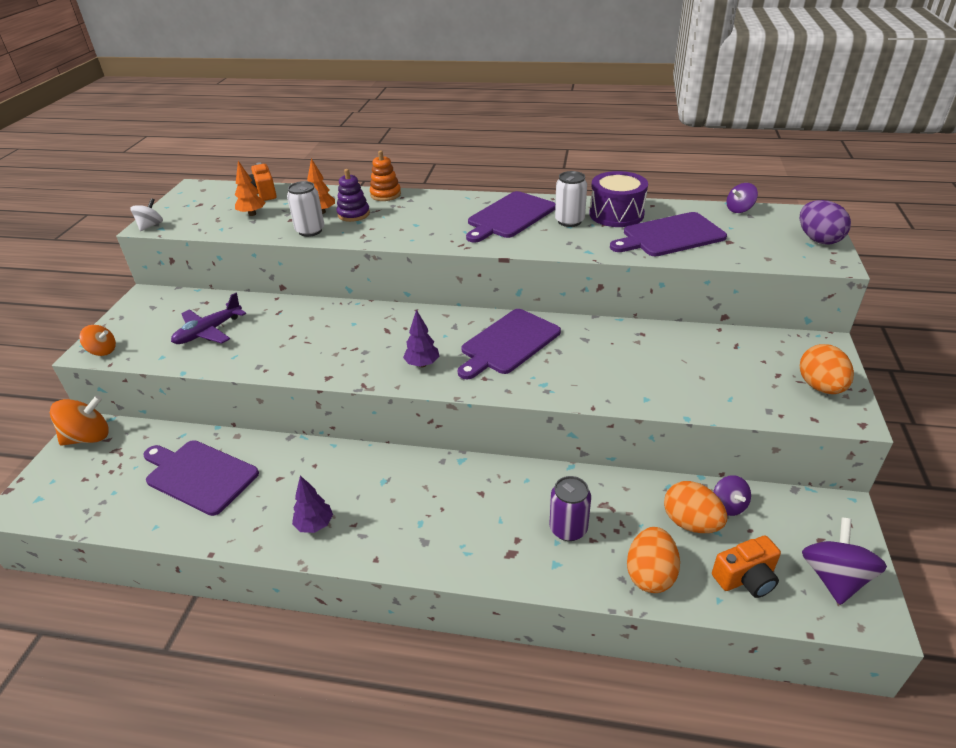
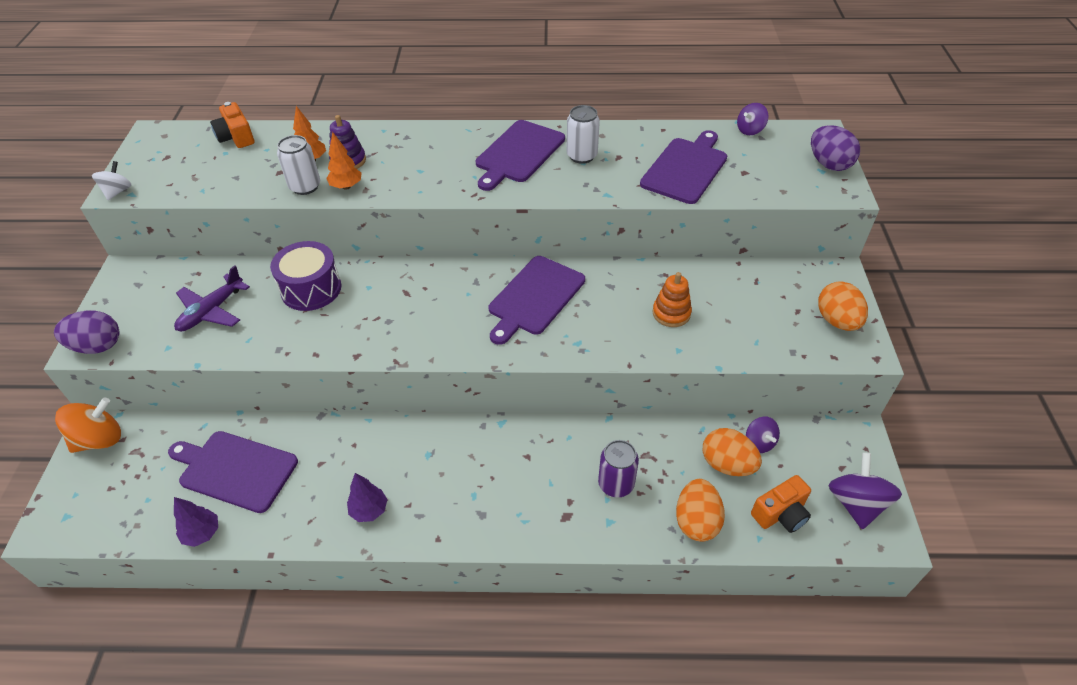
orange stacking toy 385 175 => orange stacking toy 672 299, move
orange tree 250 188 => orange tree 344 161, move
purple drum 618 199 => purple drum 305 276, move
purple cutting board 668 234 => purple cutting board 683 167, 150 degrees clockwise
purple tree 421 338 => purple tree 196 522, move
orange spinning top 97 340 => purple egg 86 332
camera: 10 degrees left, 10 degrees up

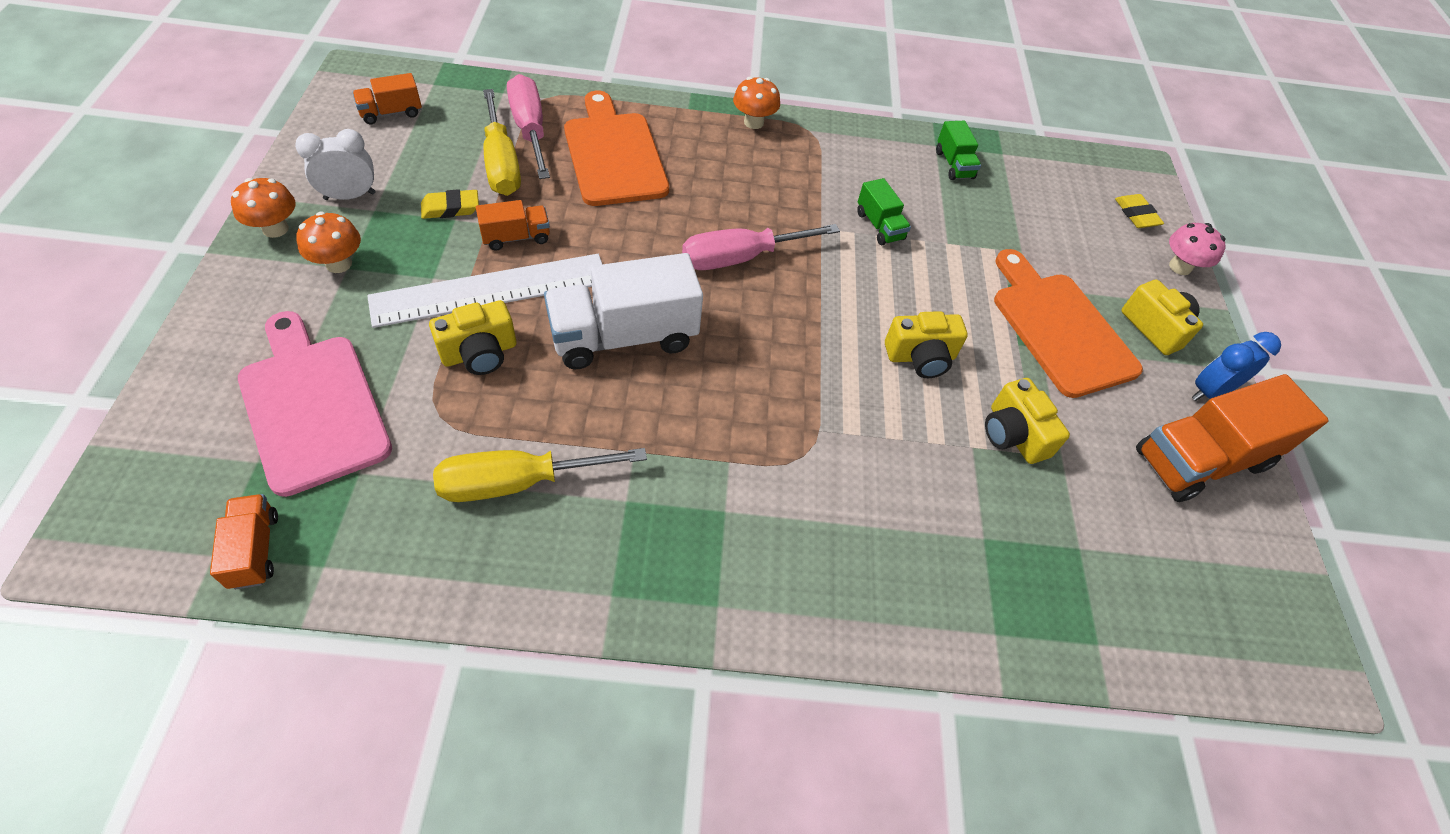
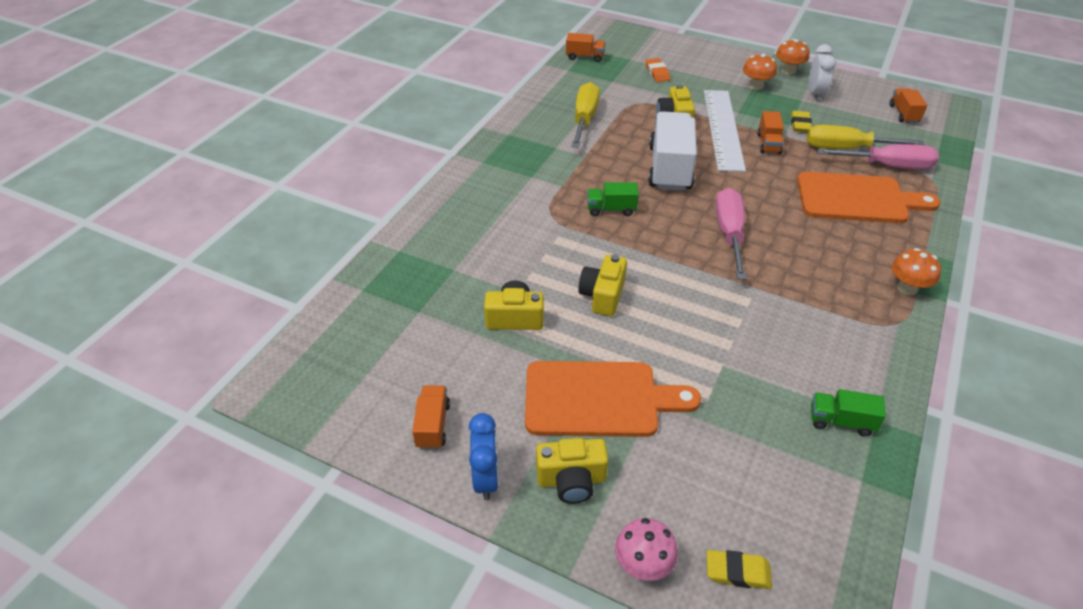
green truck 884 211 => green truck 613 199, move
pink cutting board 315 404 => orange eraser 657 70
orange truck 1232 438 => orange truck 431 417, x0.50
camera: 120 degrees right, 10 degrees down

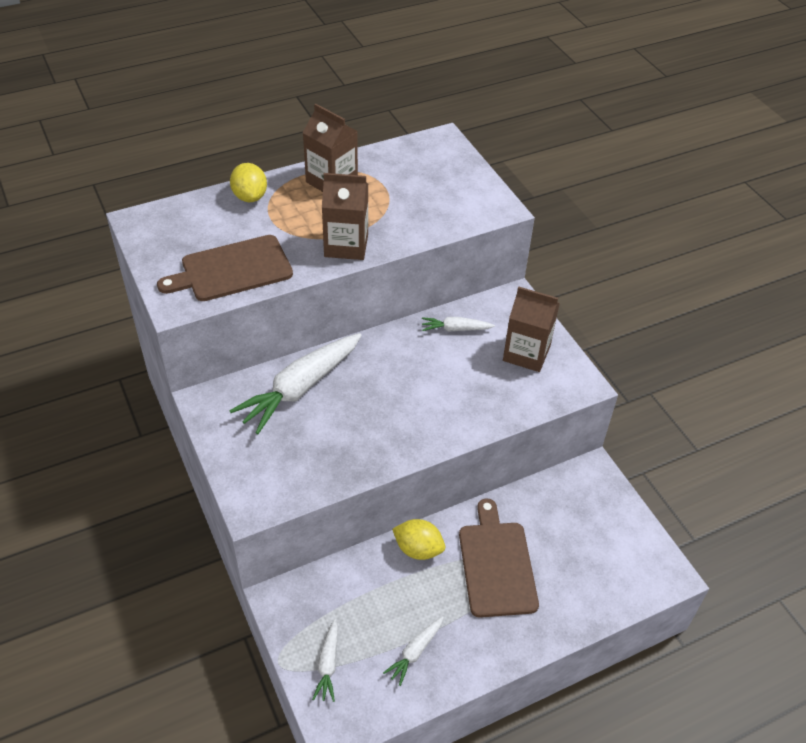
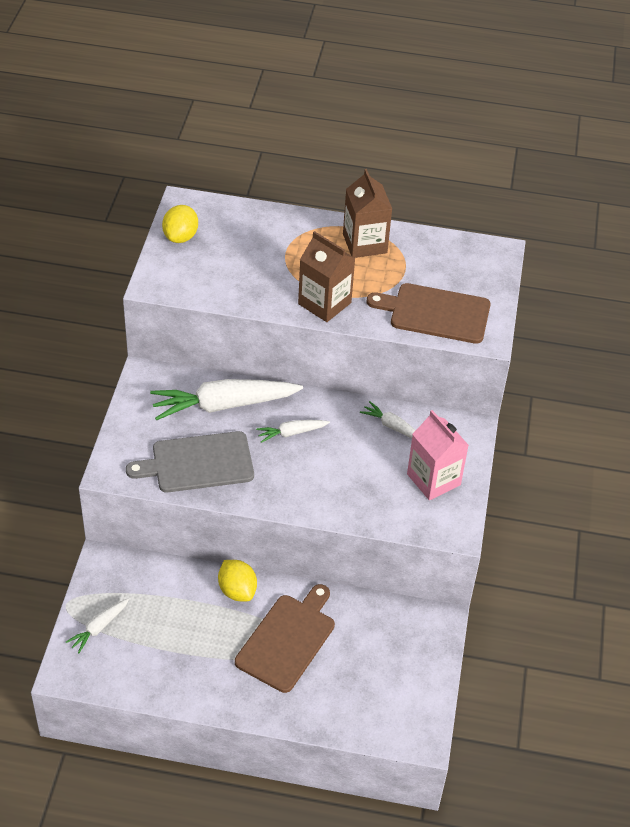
yellow lemon 248 182 => yellow lemon 180 224, move
brown cutting board 225 268 => brown cutting board 429 313, move
brown carton 531 329 => pink carton 438 455
white carrot 413 651 => white carrot 293 431, move
nothing => grey cutting board 190 461
camera: 35 degrees right, 0 degrees up

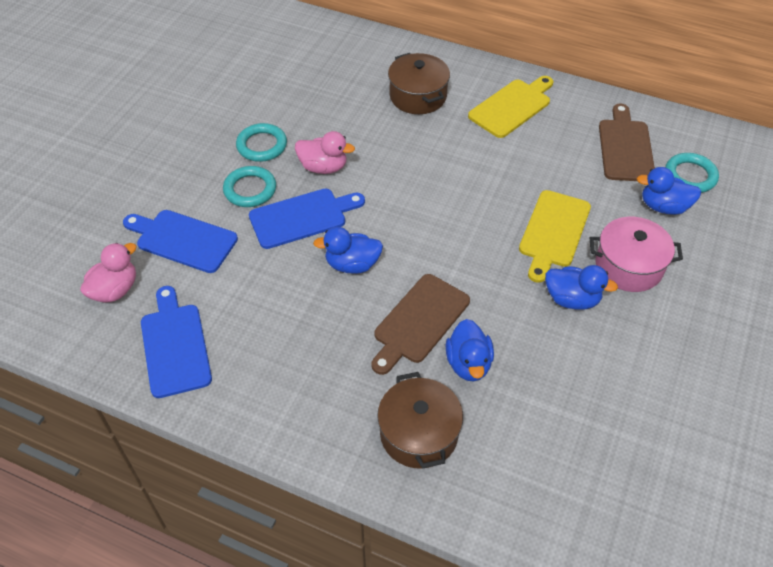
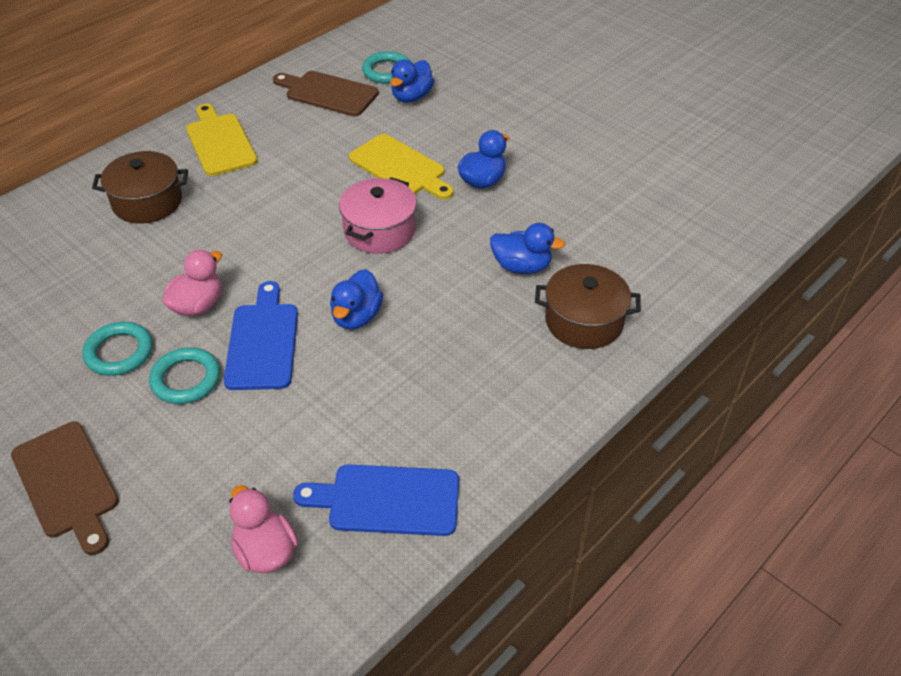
blue cutting board 180 241 => nothing
pink pot 636 254 => pink pot 378 215, move
brown cutting board 420 324 => brown cutting board 65 488, move
camera: 70 degrees left, 5 degrees down

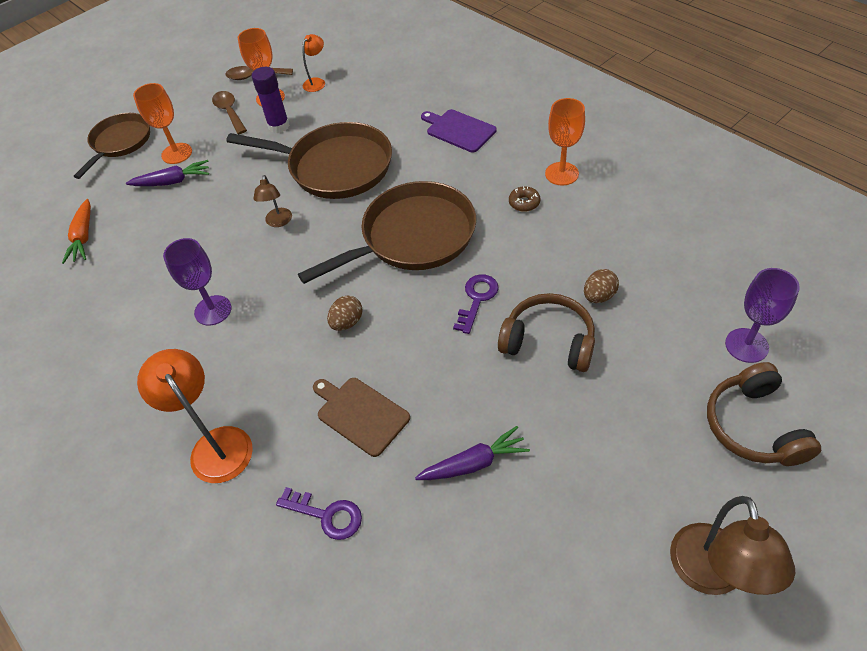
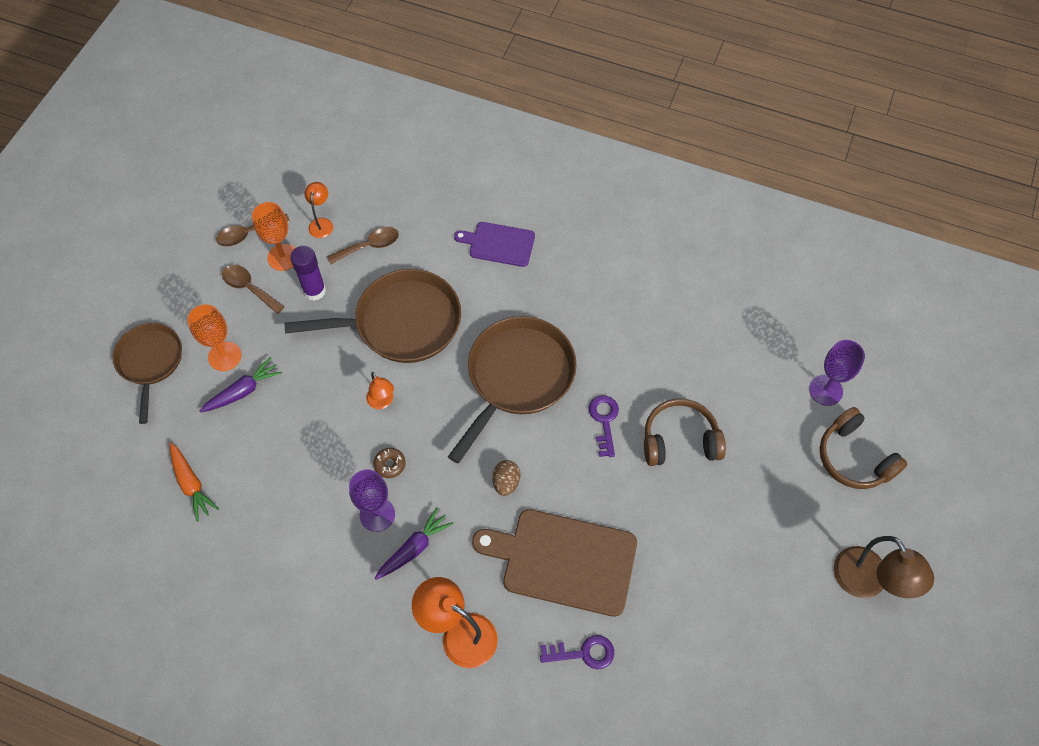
orange goblet 565 141 => nothing
brown lamp 272 201 => orange lamp 380 390
brown donut 524 199 => brown donut 389 463, move
brown egg 601 286 => nothing
brown cutting board 361 417 => brown cutting board 554 563, x1.75
purple carrot 472 453 => purple carrot 414 543, move
nothing => brown spoon 363 245
camera: 30 degrees left, 10 degrees up

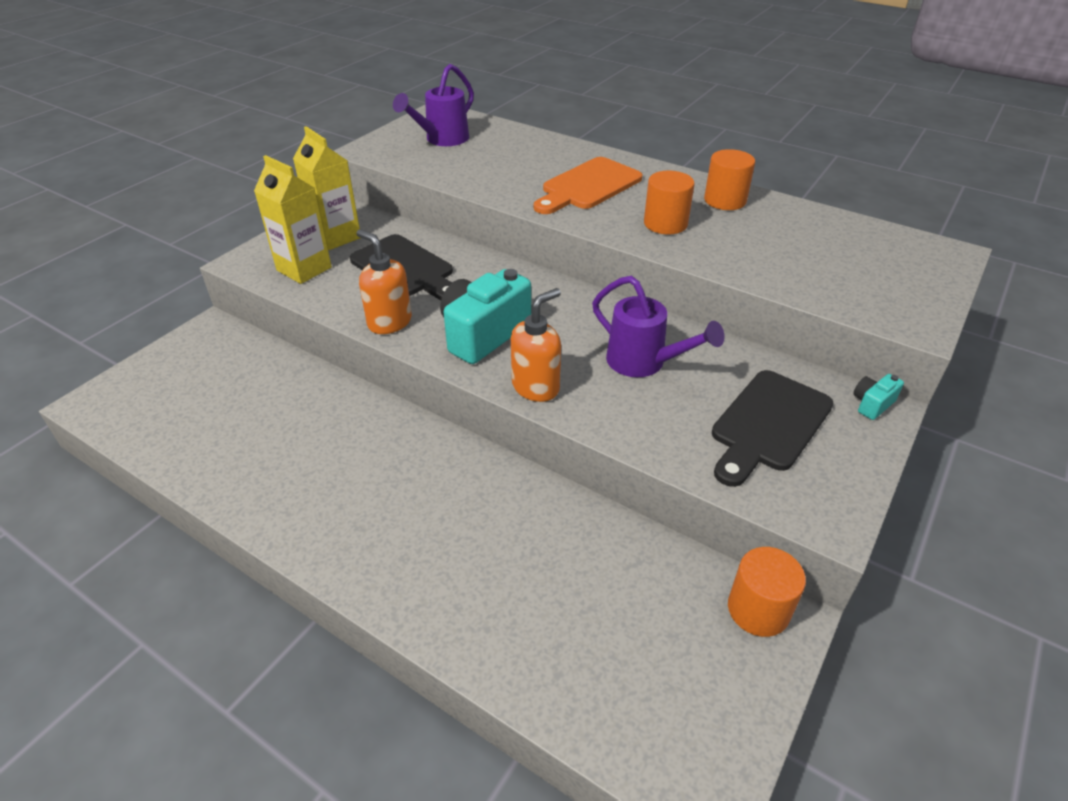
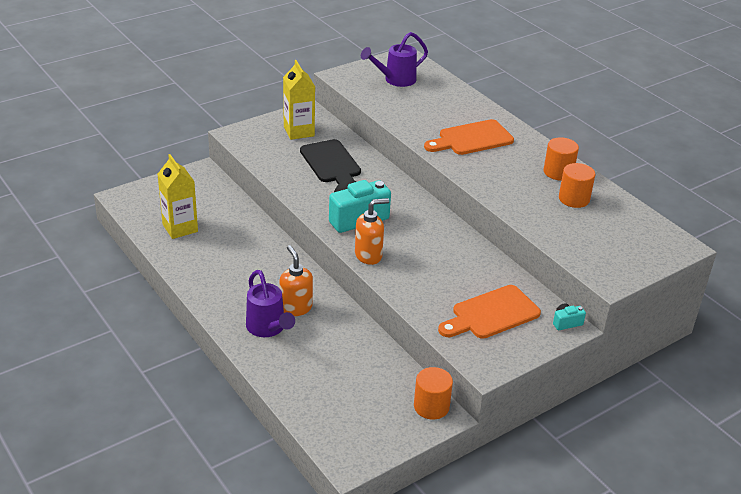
yellow carton 293 219 => yellow carton 177 196, move
orange cylinder 669 202 => orange cylinder 577 185, move
orange soap dispenser 384 281 => orange soap dispenser 296 280, move
purple watering can 658 326 => purple watering can 270 303, move
black cutting board 772 428 => orange cutting board 489 312
camera: 20 degrees right, 5 degrees down

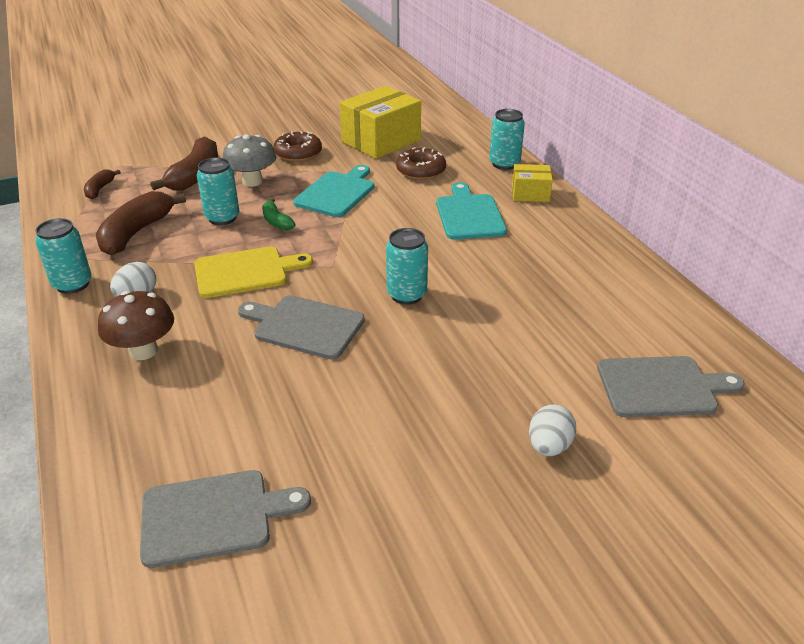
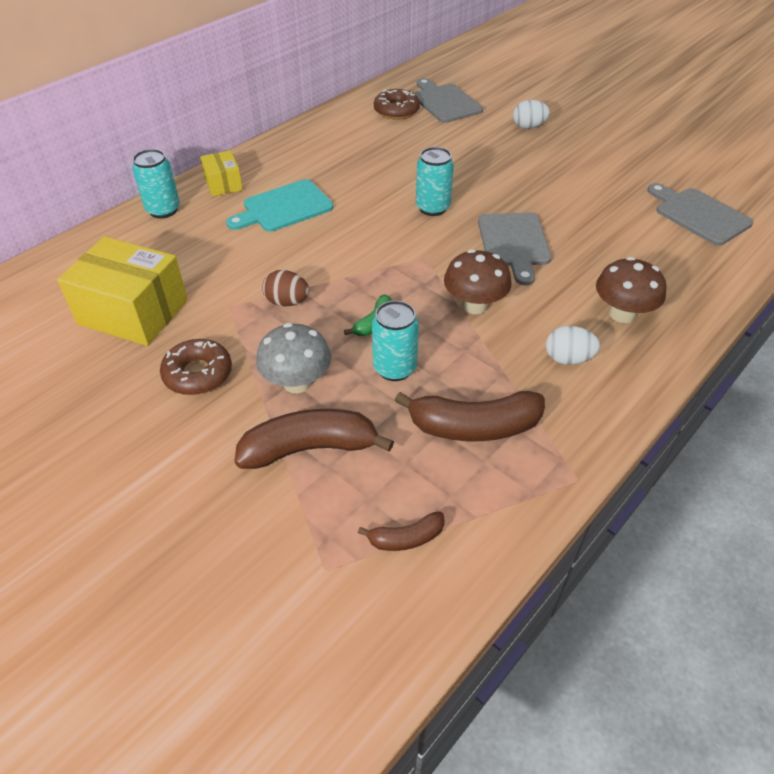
brown donut 421 163 => brown donut 397 104, move
turquoise cutting board 333 191 => brown egg 285 288
turquoise can 63 256 => nothing
yellow cutting board 253 272 => brown mushroom 478 281
camera: 115 degrees left, 10 degrees up

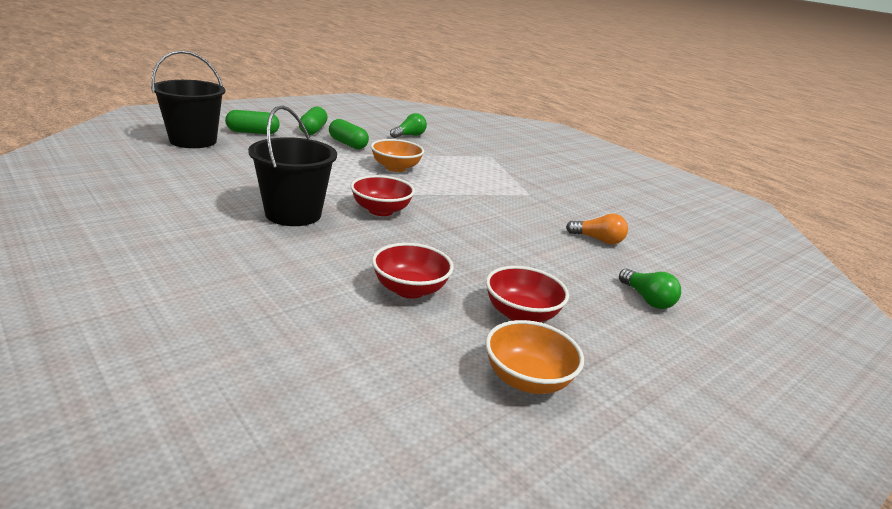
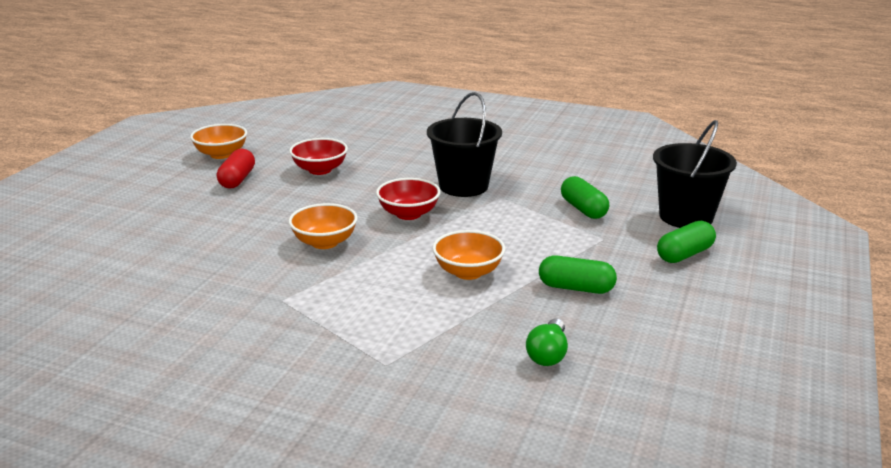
green capsule 313 121 => green capsule 585 197, move
orange light bulb 597 228 => nothing
red bowl 527 294 => red capsule 236 168
green light bulb 650 289 => nothing
nothing => orange bowl 323 226
camera: 155 degrees right, 0 degrees up

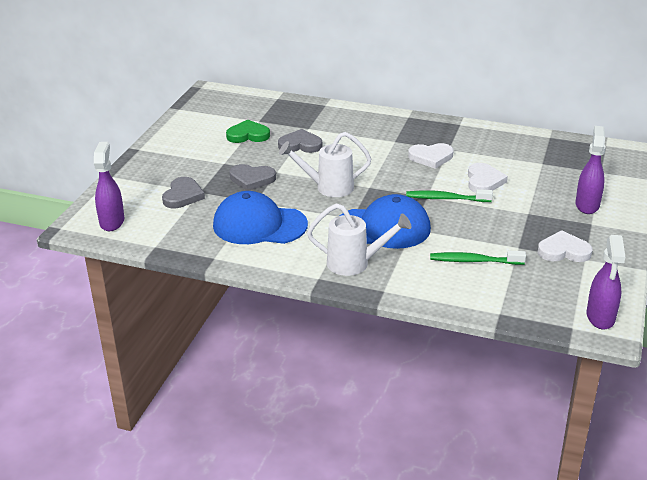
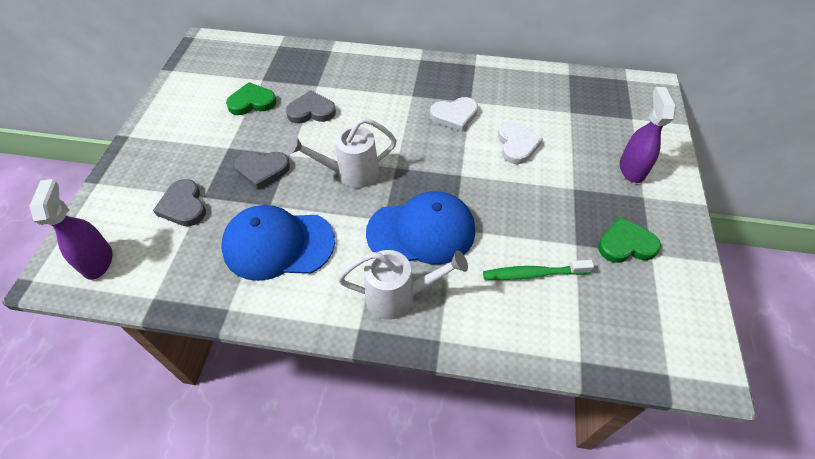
grey heart 183 192 => grey heart 179 202, 150 degrees clockwise
green toothbrush 449 195 => nothing
white heart 564 246 => green heart 629 240
purple spray bottle 606 282 => nothing
camera: 10 degrees left, 20 degrees up

